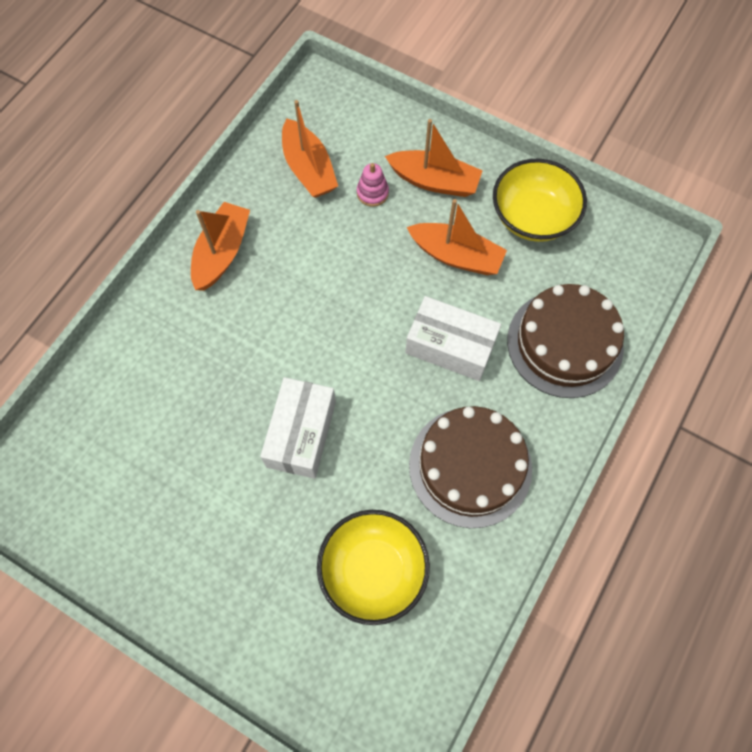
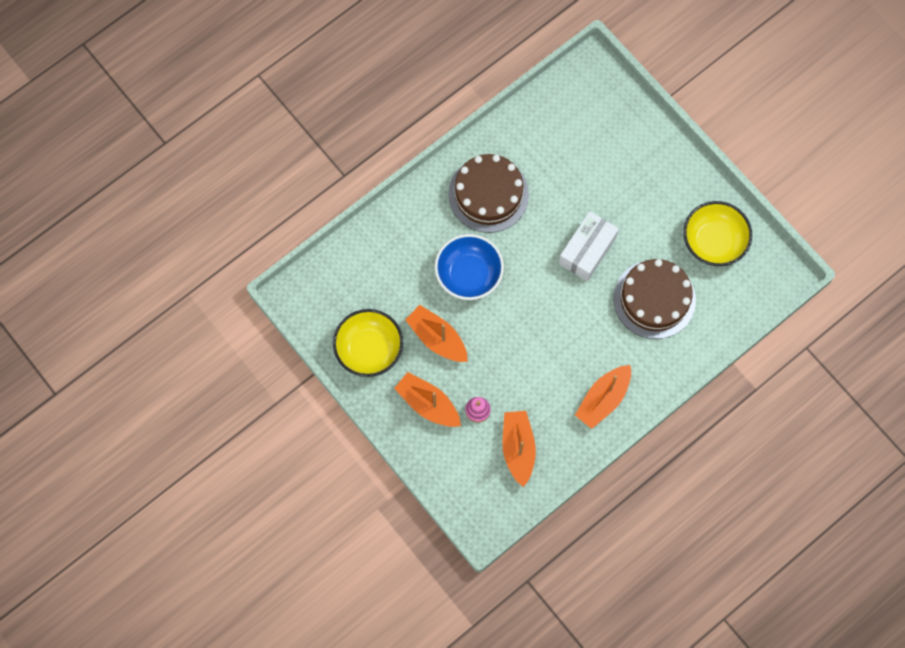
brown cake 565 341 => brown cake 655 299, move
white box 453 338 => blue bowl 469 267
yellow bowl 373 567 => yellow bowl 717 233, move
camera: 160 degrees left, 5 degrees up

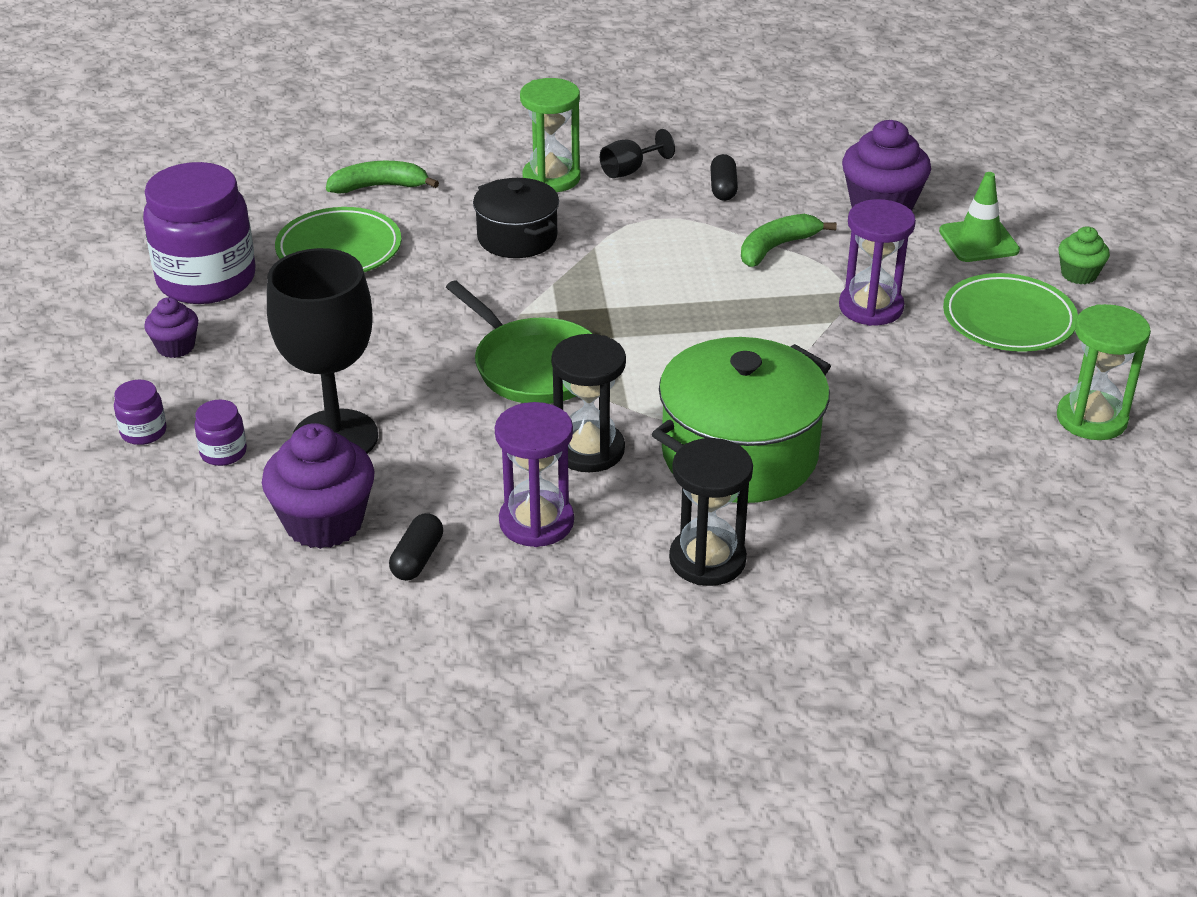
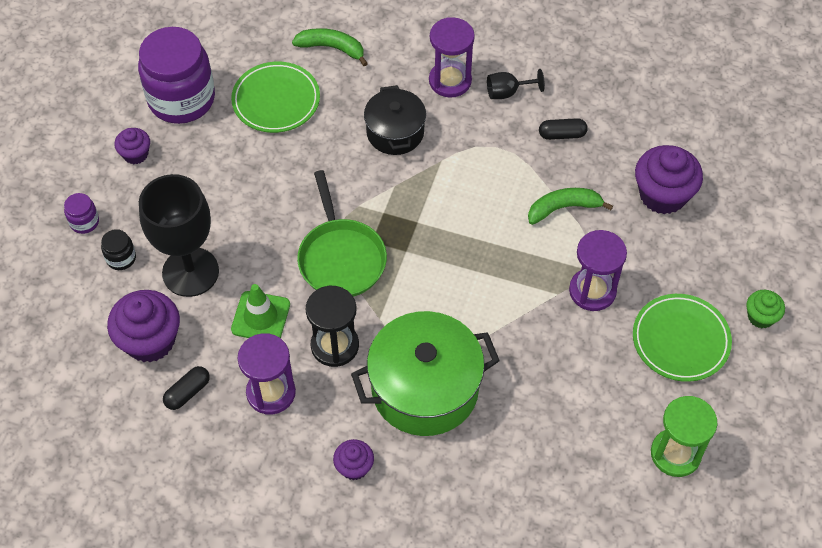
green hourglass 550 135 => purple hourglass 452 57
black capsule 724 177 => black capsule 563 129, 60 degrees clockwise
green traffic cone 979 217 => green traffic cone 260 311, move
purple jar 220 433 => black jar 118 249
black hourglass 711 512 => purple cupcake 353 459
camera: 25 degrees right, 20 degrees up

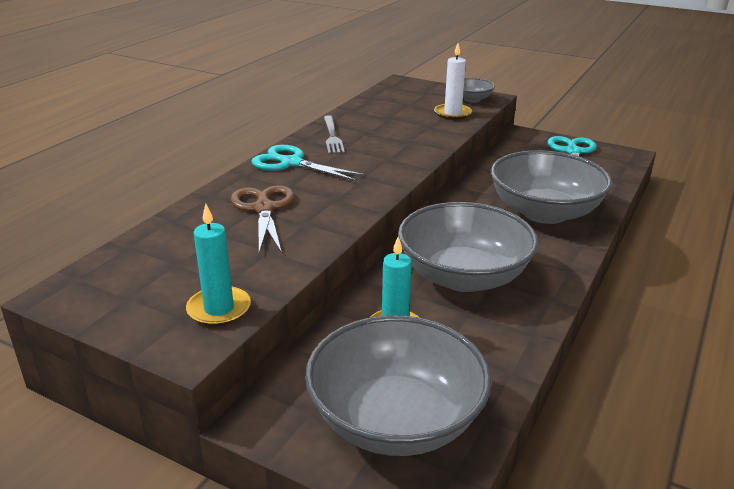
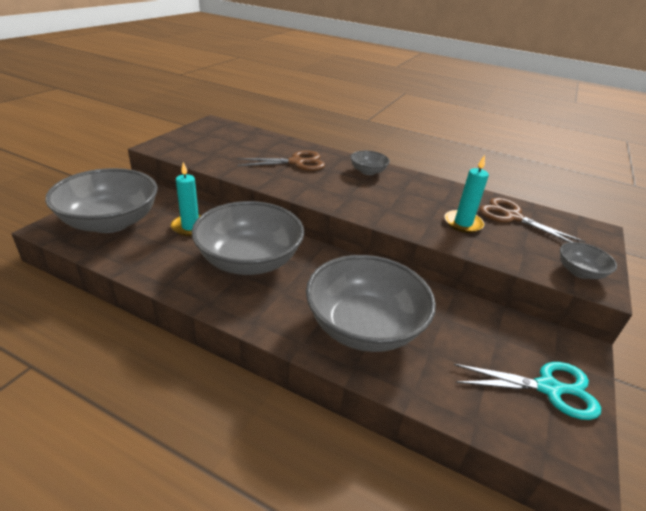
white candle 453 81 => nothing
grey fork 334 134 => nothing
turquoise scissors 308 163 => grey bowl 370 163
turquoise candle 218 265 => turquoise candle 467 194, move
nothing => brown scissors 532 220
camera: 85 degrees right, 5 degrees up

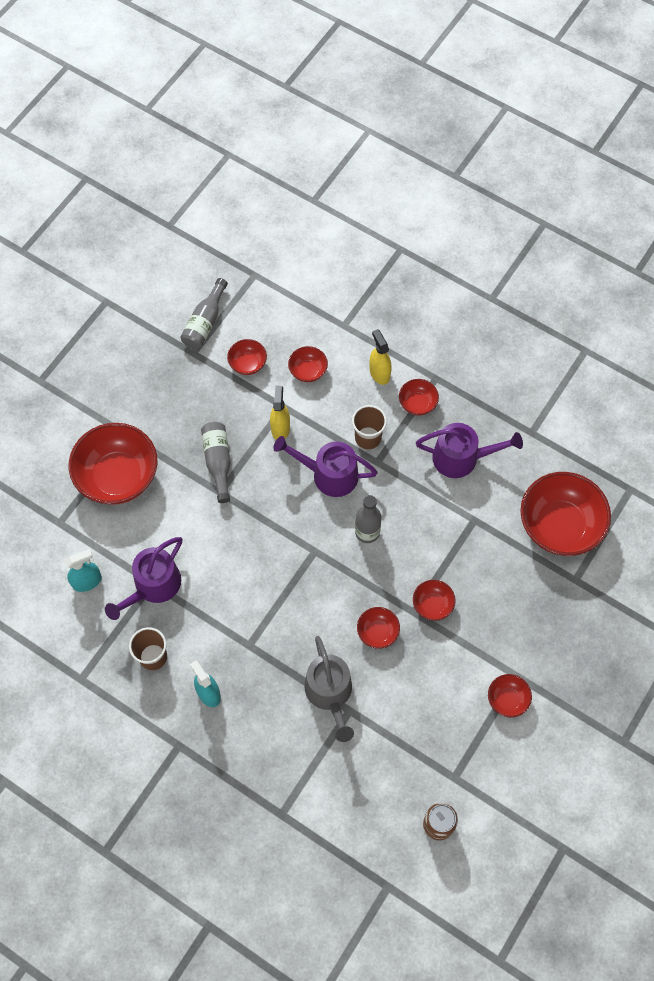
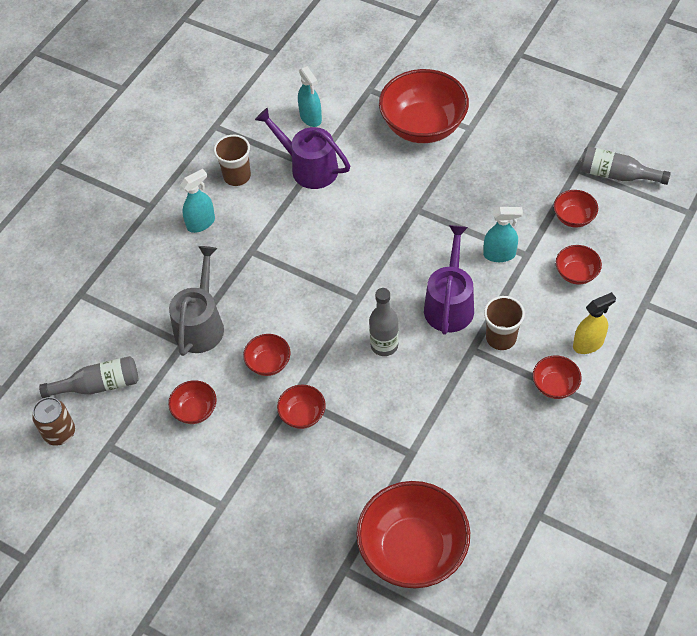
yellow spray bottle 280 413 => turquoise spray bottle 503 234
grey bottle 216 462 => grey bottle 88 377, move
purple watering can 469 450 => nothing
grey watering can 329 689 => grey watering can 196 301, 120 degrees clockwise
red bowl 510 696 => red bowl 192 402, move
camera: 90 degrees right, 10 degrees down

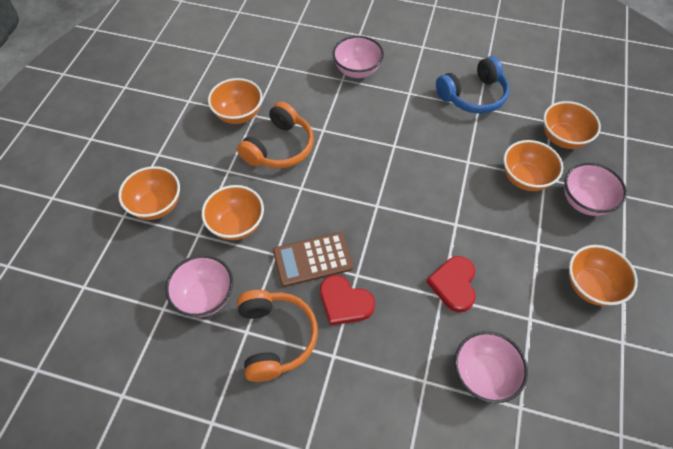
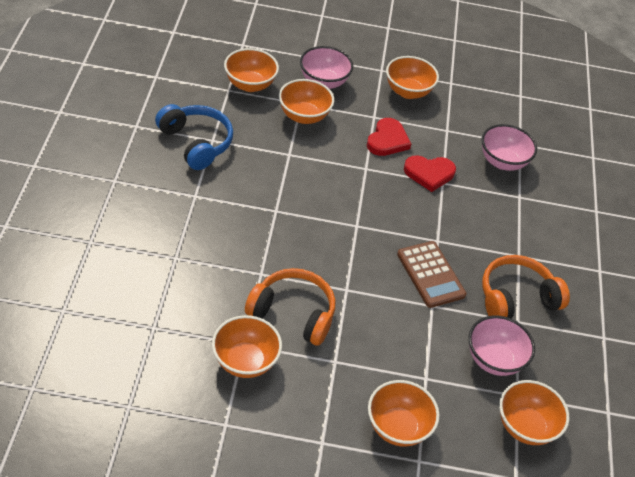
pink bowl 358 57 => nothing
orange bowl 233 212 => orange bowl 534 412, move
red heart 347 300 => red heart 389 137, move
camera: 105 degrees left, 10 degrees down

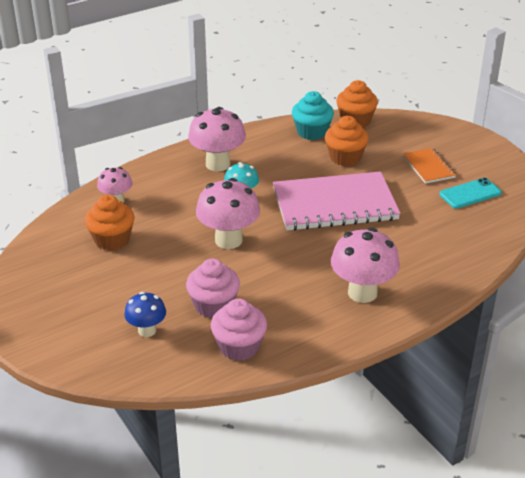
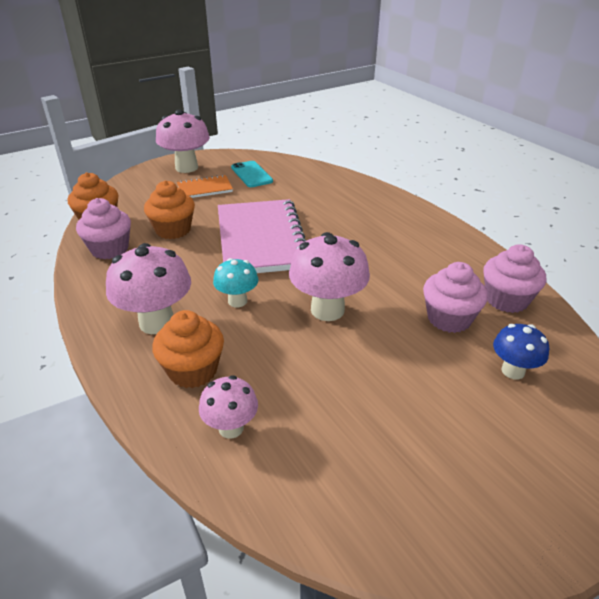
turquoise cupcake 313 115 => pink cupcake 103 228
orange cupcake 110 223 => orange cupcake 188 349, move
pink mushroom 365 265 => pink mushroom 183 141, move
camera: 90 degrees left, 0 degrees up

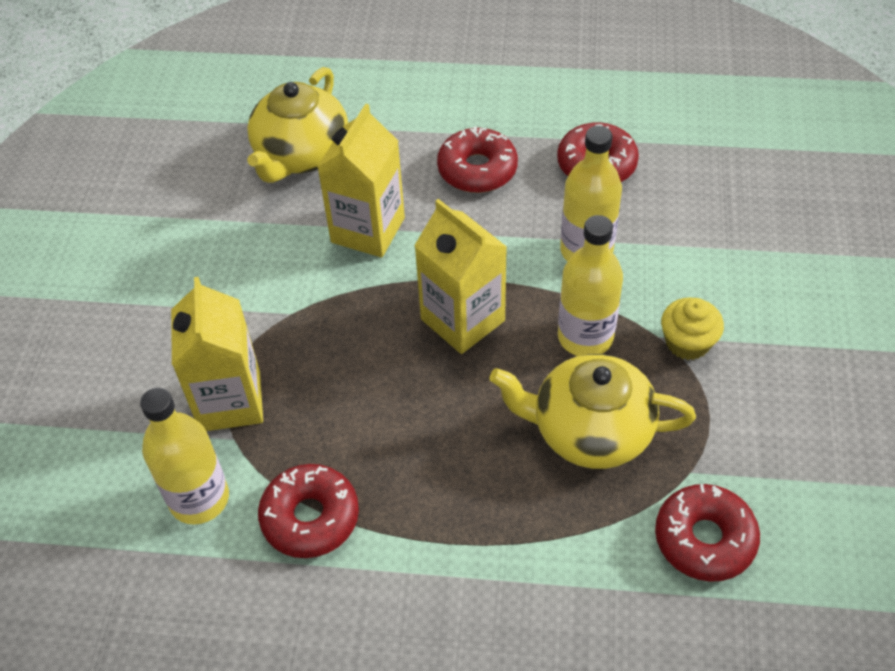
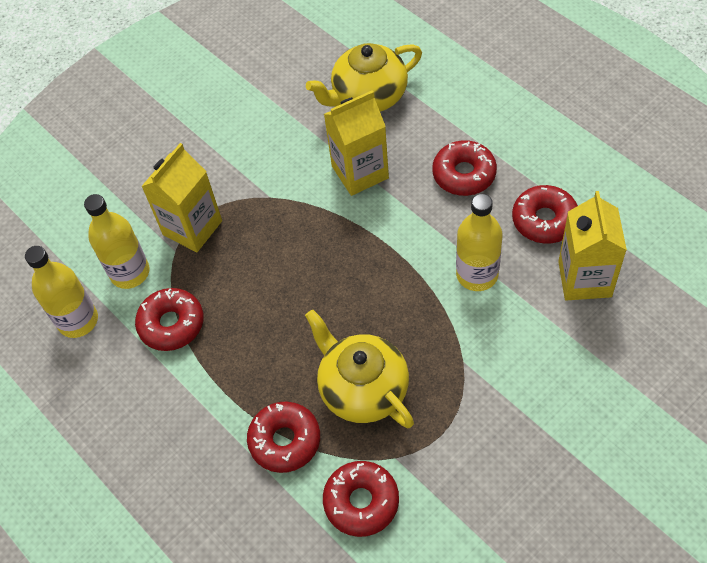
yellow carton 460 276 => yellow carton 592 245, move
yellow bottle 590 285 => yellow bottle 61 292, move
yellow cupcake 692 328 => nothing
nothing => red donut 283 437
camera: 45 degrees right, 5 degrees up

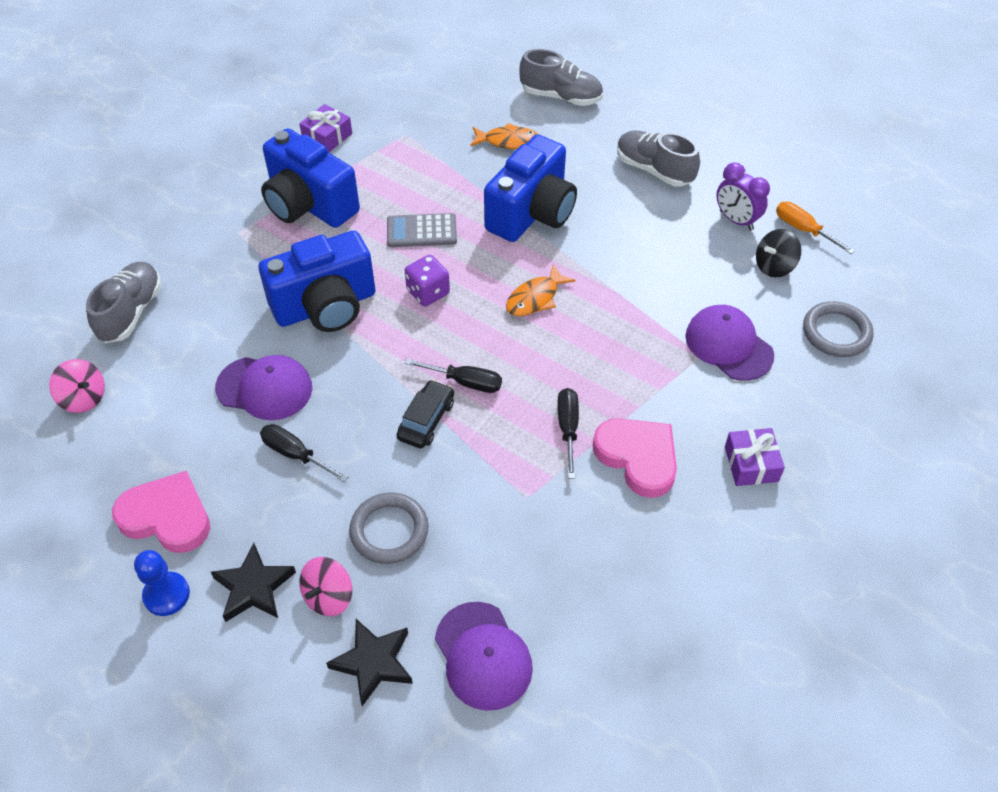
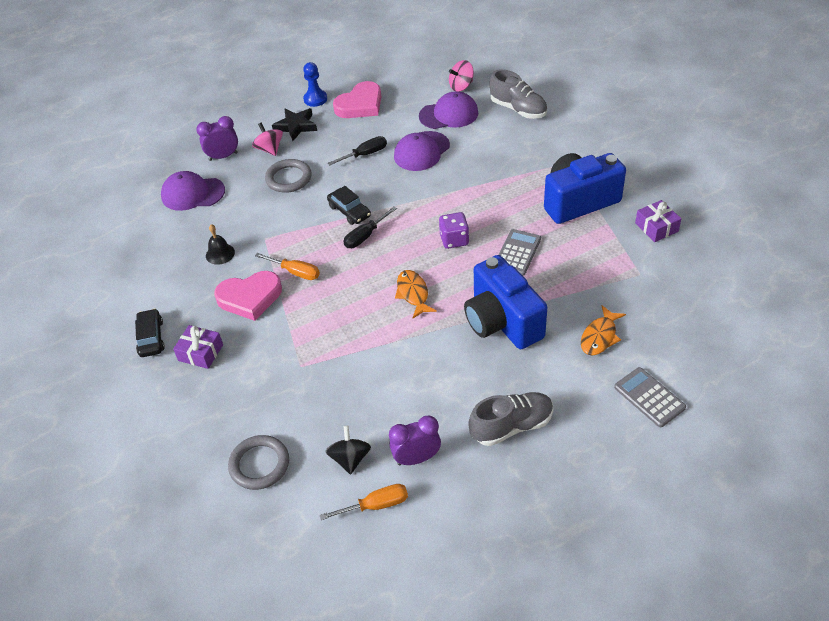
grey shoe 561 77 => grey calculator 650 397
blue camera 317 281 => nothing
purple cap 729 343 => purple cap 448 110, move
black screwdriver 568 433 => orange screwdriver 287 266
black star 369 662 => purple clock 217 138
nothing => black bell 220 244
nothing => black car 150 332
camera: 120 degrees right, 5 degrees down

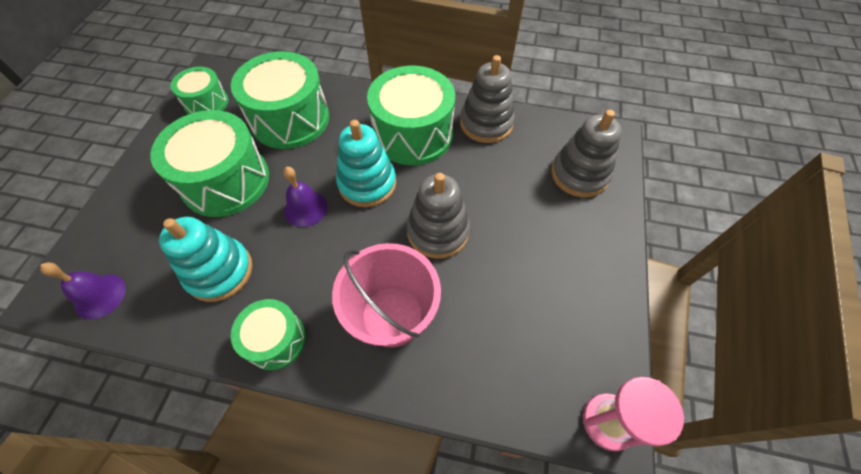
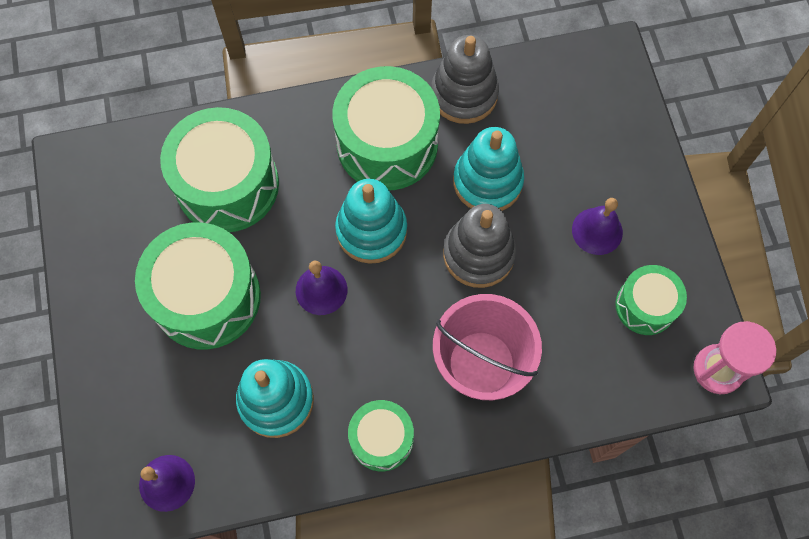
green drum 199 90 => green drum 651 300, move
grey stacking toy 586 153 => nothing
nothing => turquoise stacking toy 488 169
nothing => purple bell 597 226
camera: 25 degrees left, 10 degrees up

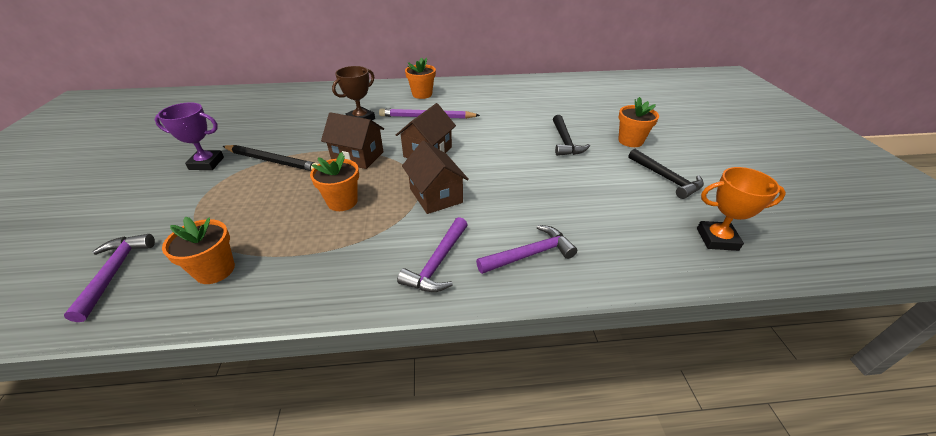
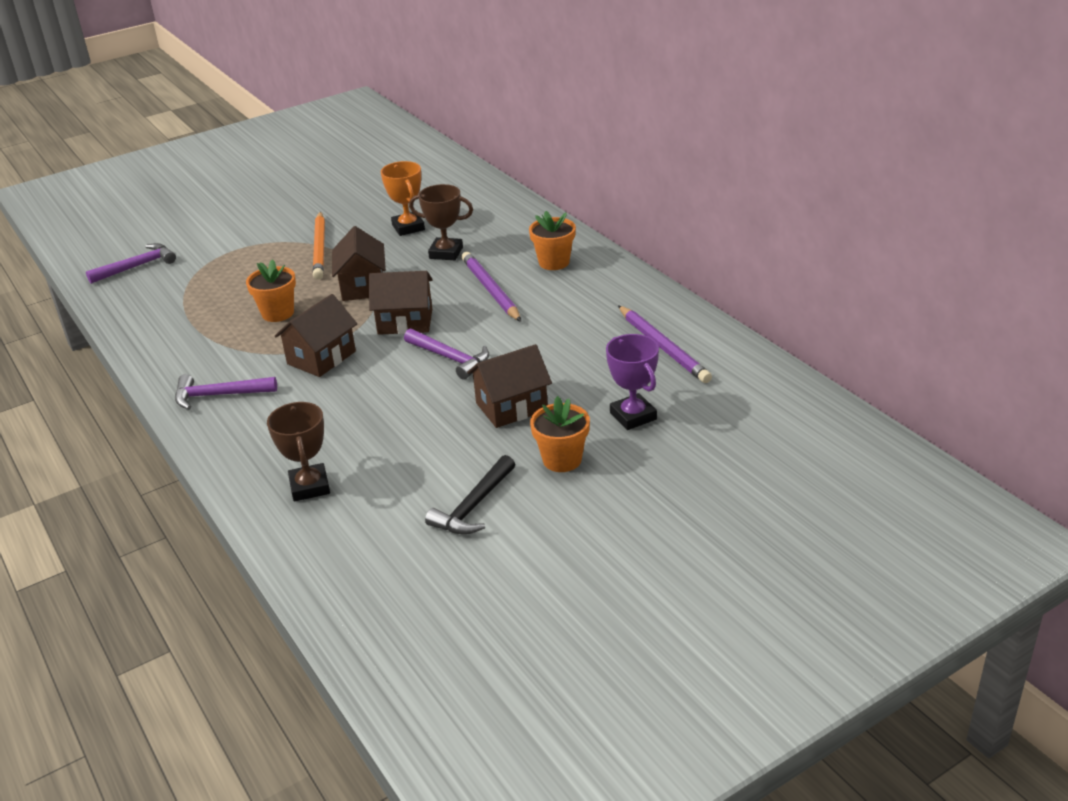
purple trophy 189 136 => purple trophy 632 382, move
black hammer 571 135 => brown house 509 386
black pencil 270 158 => orange pencil 319 246
orange trophy 741 209 => orange trophy 403 198, move
orange flower pot 198 250 => nothing
purple hammer 526 249 => purple hammer 446 354, move
nothing => purple pencil 665 344
nothing => brown trophy 298 452
camera: 65 degrees right, 5 degrees down

